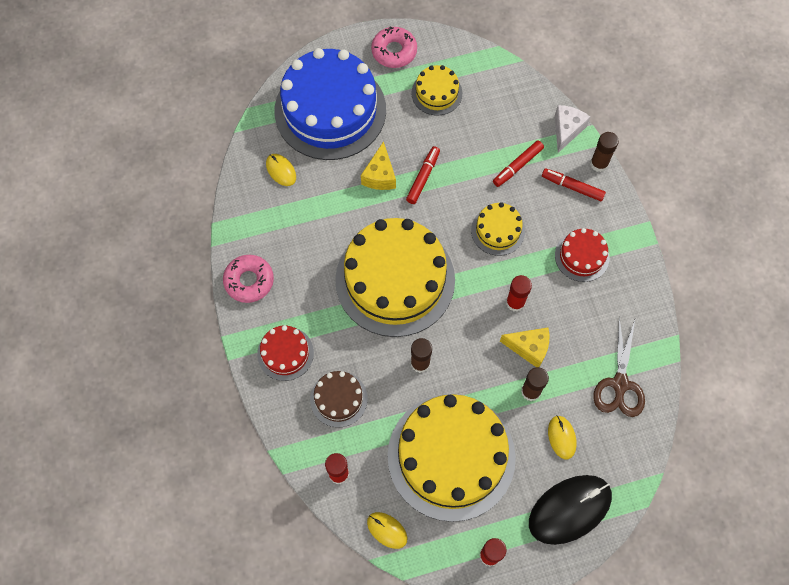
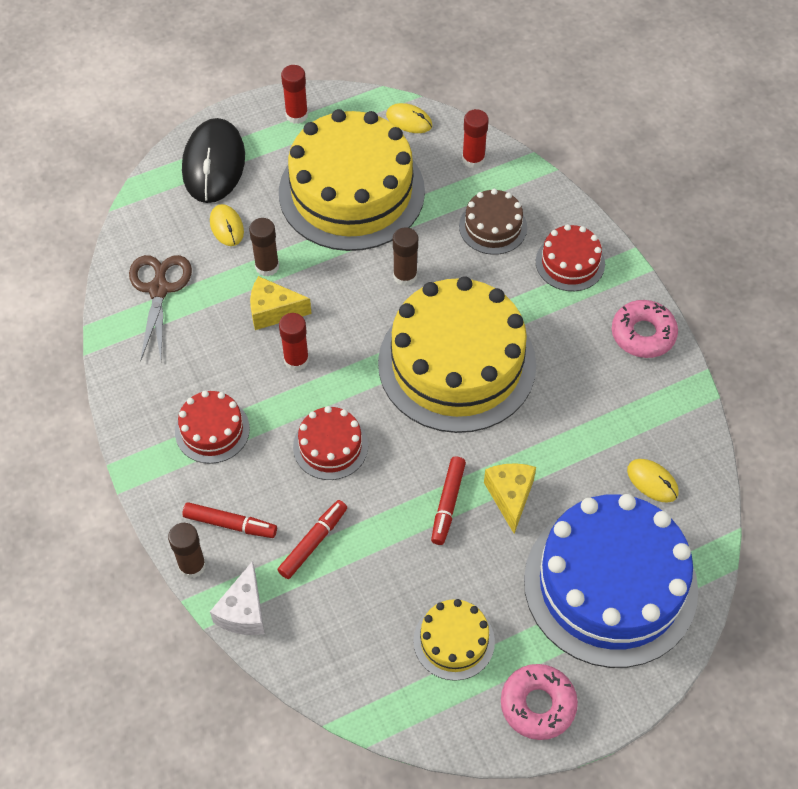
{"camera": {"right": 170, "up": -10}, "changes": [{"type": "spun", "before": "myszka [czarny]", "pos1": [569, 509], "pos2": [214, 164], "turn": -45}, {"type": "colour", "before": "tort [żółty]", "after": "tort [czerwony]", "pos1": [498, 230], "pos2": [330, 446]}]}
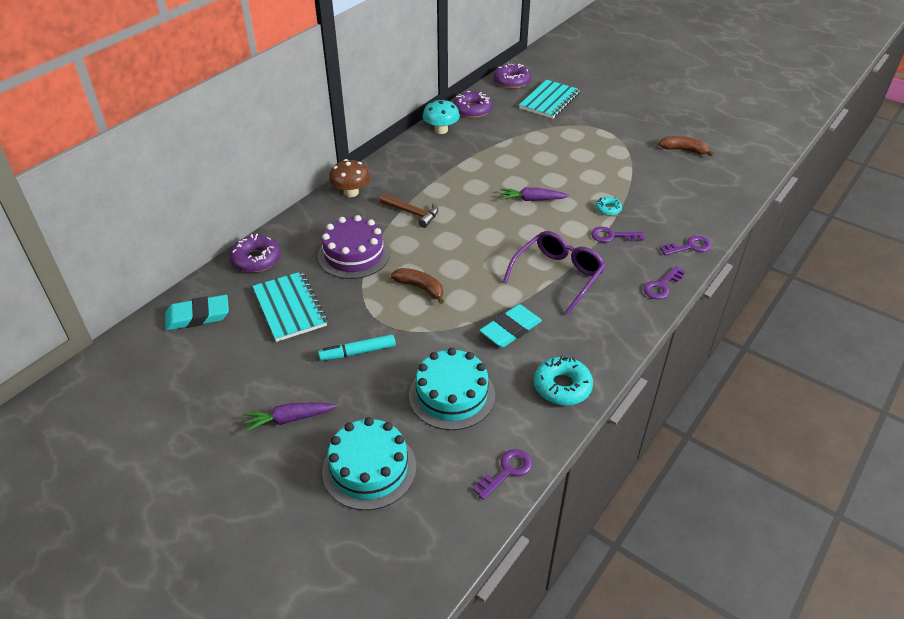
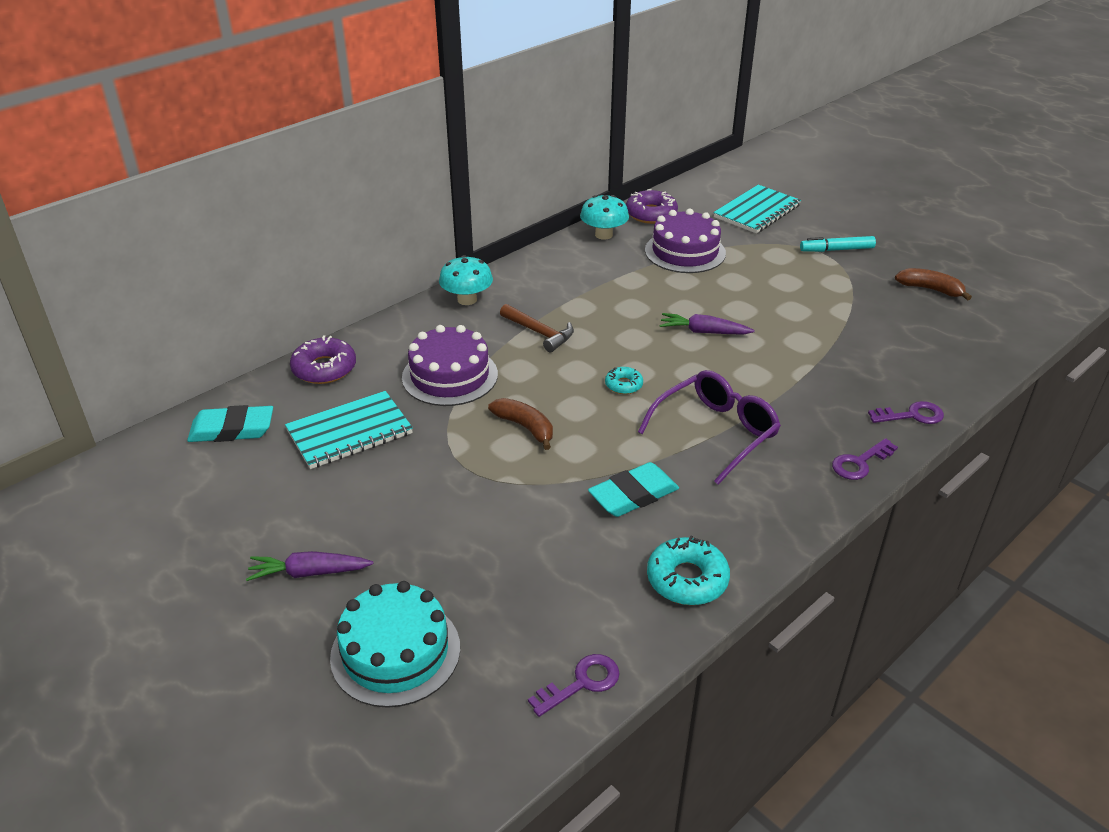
{"camera": {"right": 10, "up": -5}, "changes": [{"type": "spun", "before": "zeszyt [turkusowy]", "pos1": [290, 308], "pos2": [350, 432], "turn": 75}, {"type": "colour", "before": "grzyb [brązowy]", "after": "grzyb [turkusowy]", "pos1": [351, 192], "pos2": [467, 299]}, {"type": "relocated", "before": "donut [turkusowy]", "pos1": [608, 209], "pos2": [623, 385]}, {"type": "appeared", "after": "tort [fioletowy]", "pos2": [685, 252]}, {"type": "relocated", "before": "flamaster [turkusowy]", "pos1": [357, 352], "pos2": [836, 250]}, {"type": "missing", "before": "tort [turkusowy]", "pos1": [452, 395]}, {"type": "missing", "before": "donut [fioletowy]", "pos1": [512, 81]}, {"type": "missing", "before": "klucz [fioletowy]", "pos1": [612, 236]}]}
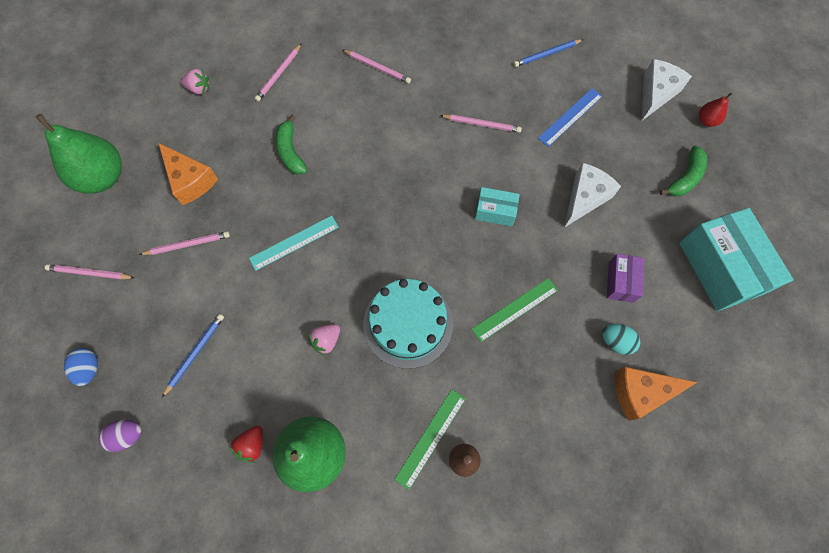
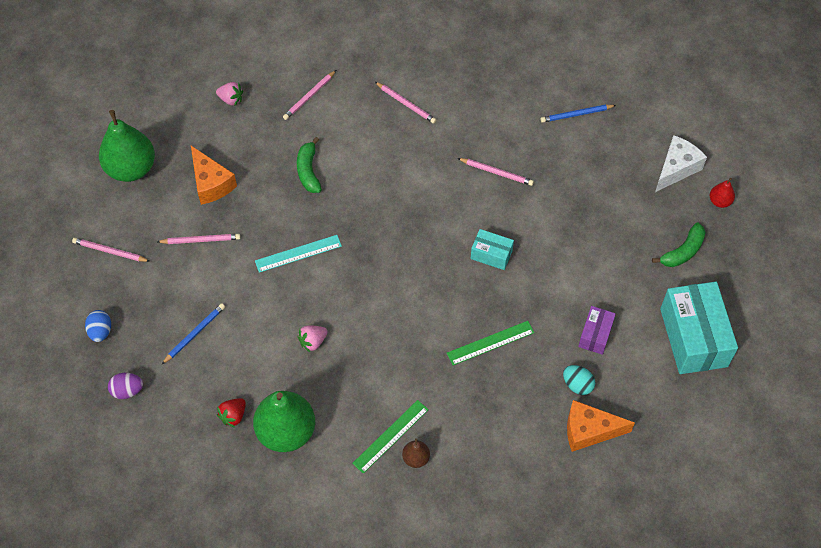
{"camera": {"right": 10, "up": -10}, "changes": [{"type": "missing", "before": "tort [turkusowy]", "pos1": [408, 323]}, {"type": "missing", "before": "linijka [niebieski]", "pos1": [570, 117]}, {"type": "missing", "before": "ser [biały]", "pos1": [585, 198]}]}
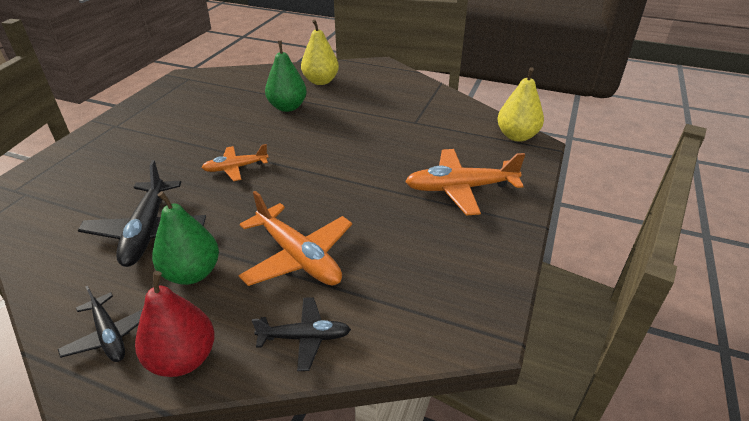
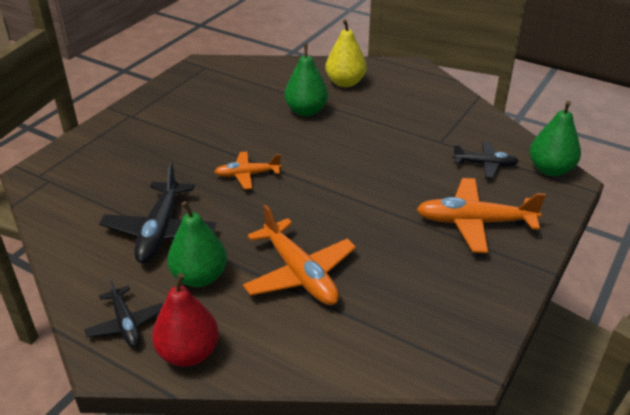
{"camera": {"right": 10, "up": 0}, "changes": [{"type": "relocated", "before": "samolot [czarny]", "pos1": [305, 337], "pos2": [485, 164]}, {"type": "colour", "before": "gruszka [żółty]", "after": "gruszka [zielony]", "pos1": [517, 136], "pos2": [550, 169]}]}
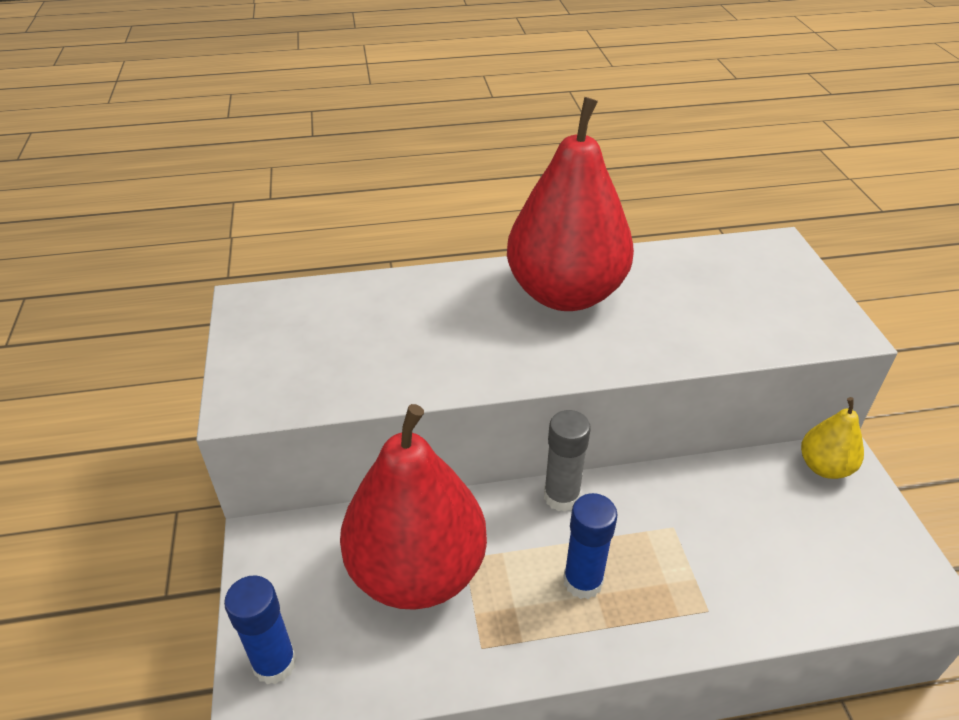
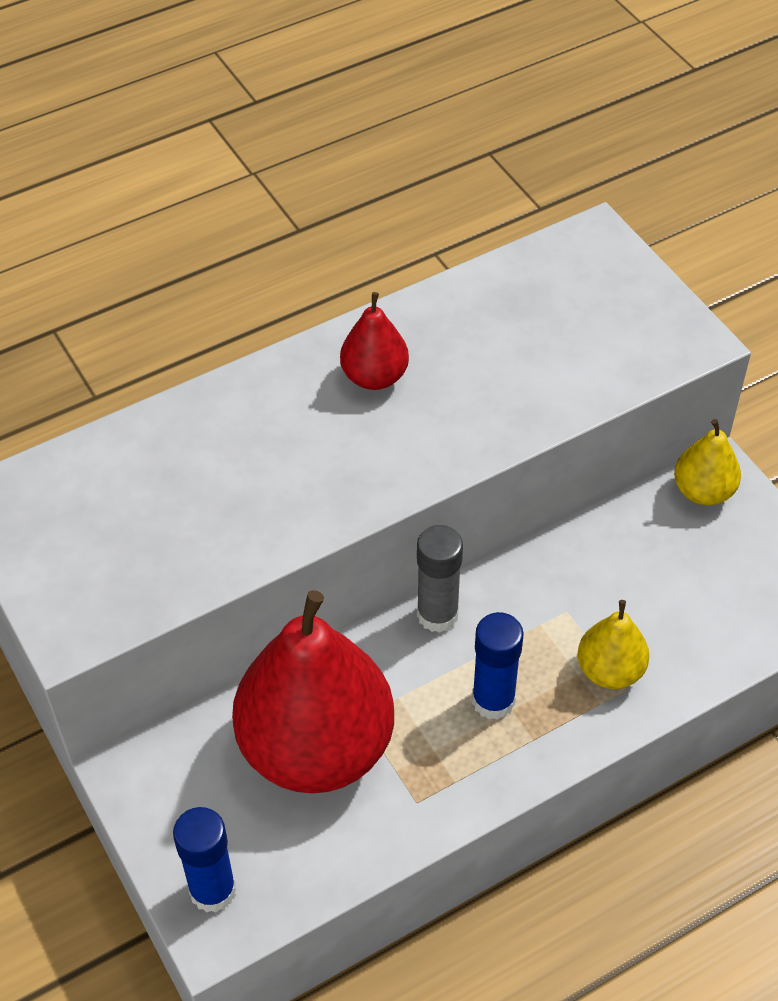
{"camera": {"right": -20, "up": 10}, "changes": [{"type": "size", "before": "gruszka [czerwony]", "pos1": [565, 294], "pos2": [374, 377], "scale": 0.46}, {"type": "appeared", "after": "gruszka [żółty]", "pos2": [610, 670]}]}
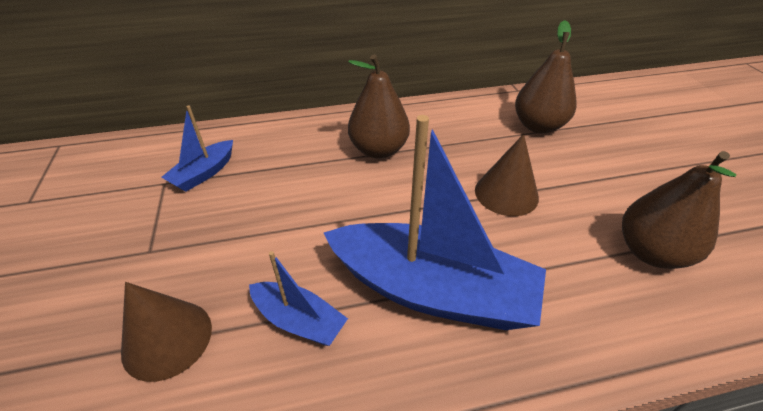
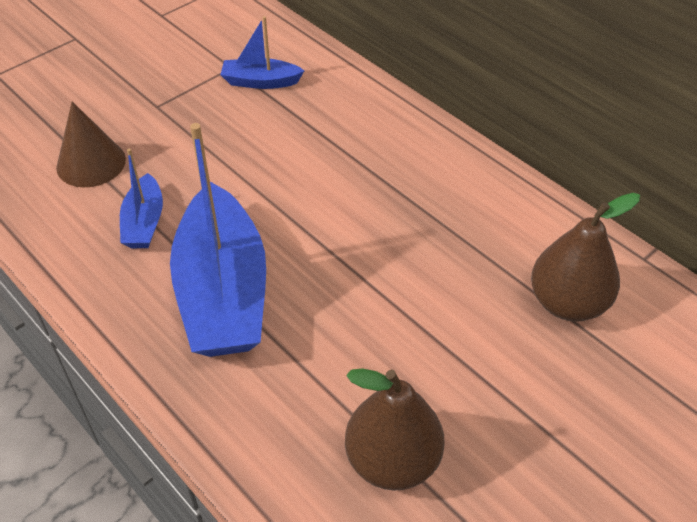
{"camera": {"right": 60, "up": 5}, "changes": [{"type": "missing", "before": "gruszka [brązowy]", "pos1": [378, 150]}, {"type": "missing", "before": "stożek [brązowy]", "pos1": [506, 193]}]}
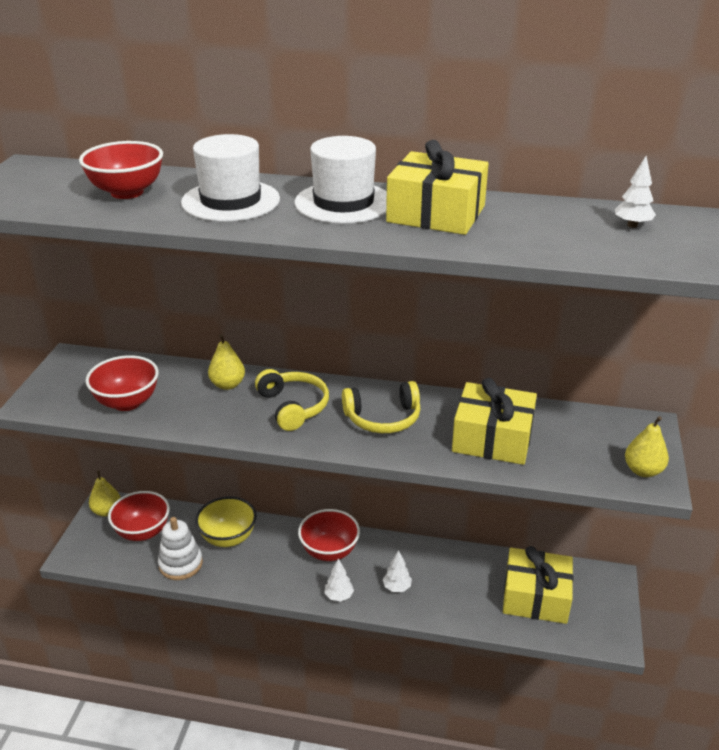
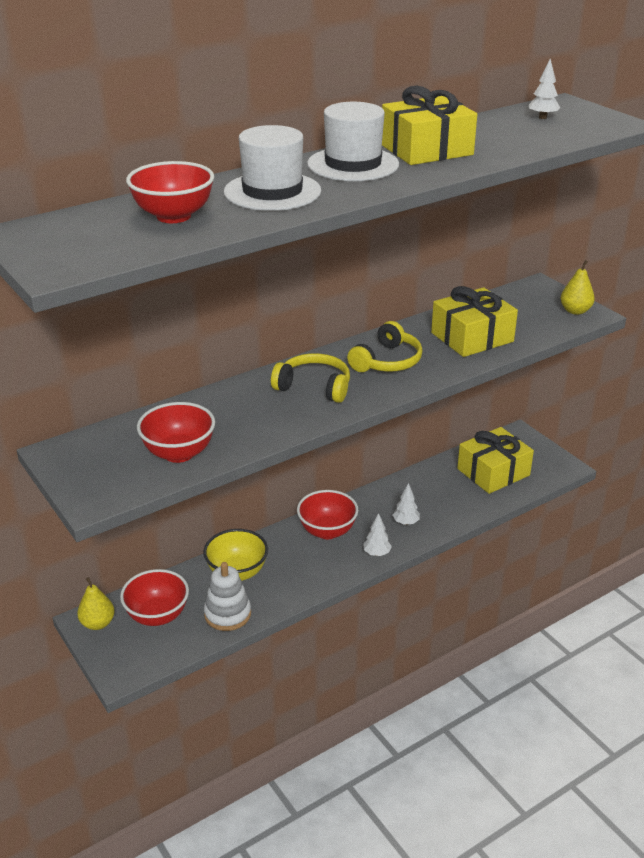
{"camera": {"right": -45, "up": 0}, "changes": [{"type": "missing", "before": "gruszka [żółty]", "pos1": [227, 385]}]}
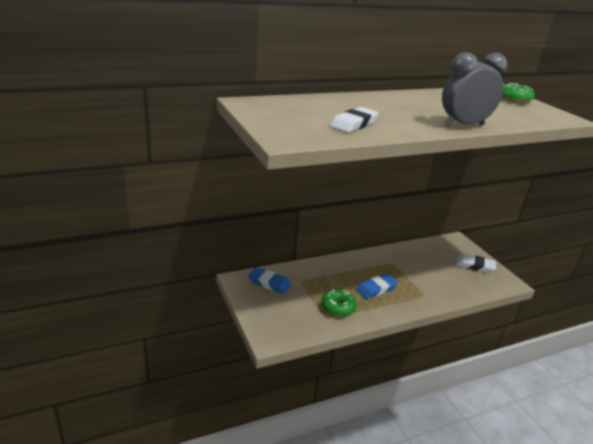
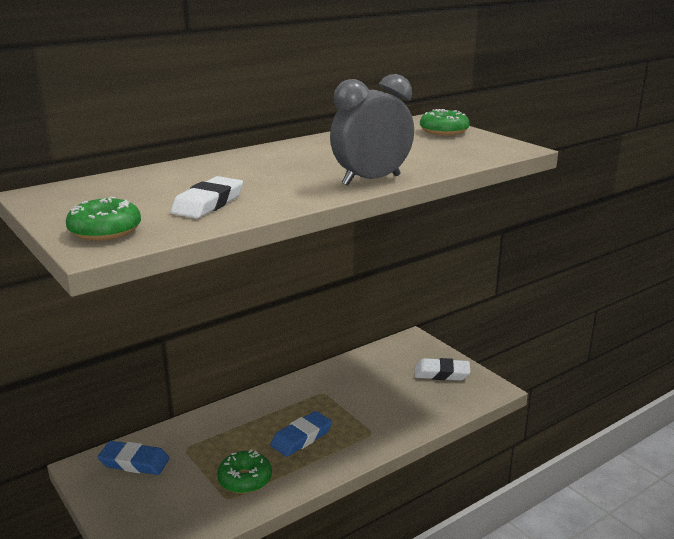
{"camera": {"right": -10, "up": -5}, "changes": [{"type": "appeared", "after": "donut [zielony]", "pos2": [105, 231]}]}
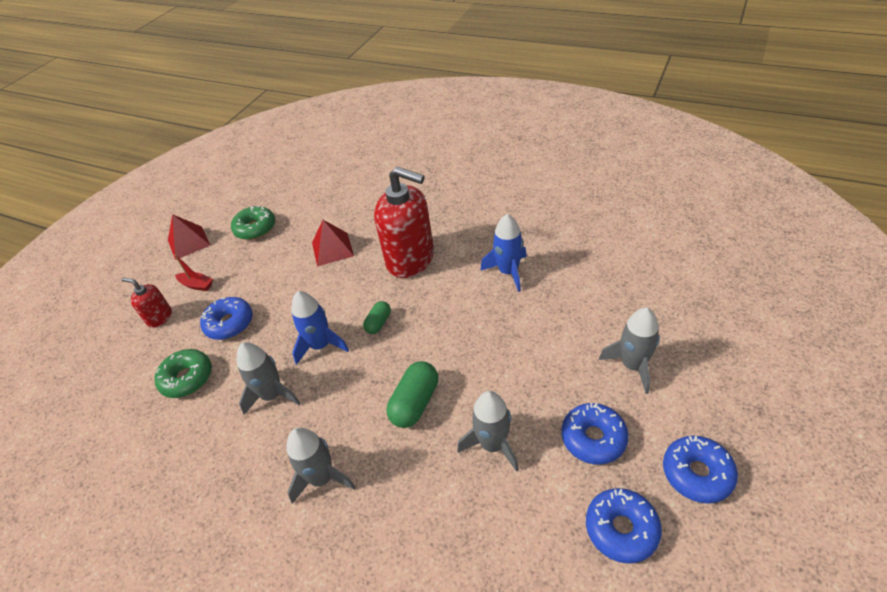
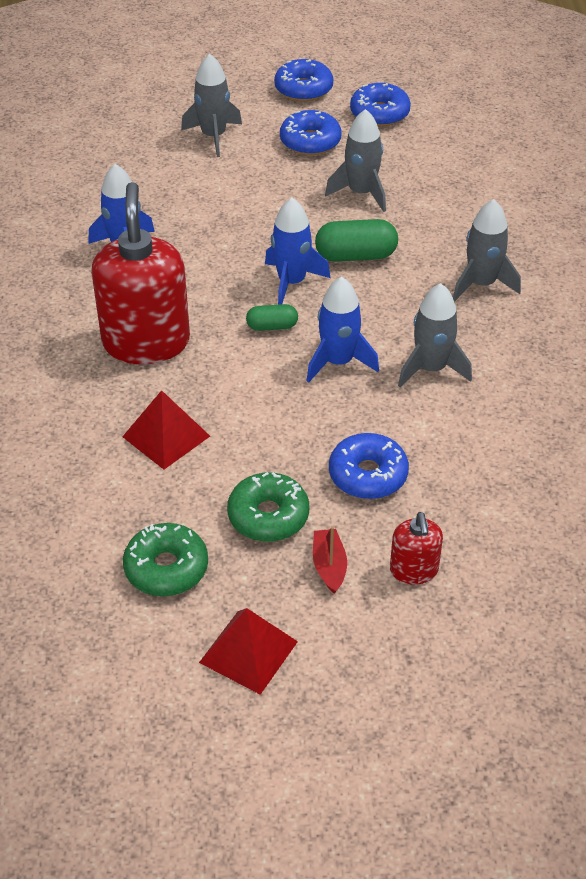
{"camera": {"right": -125, "up": 0}, "changes": [{"type": "relocated", "before": "donut [zielony]", "pos1": [187, 378], "pos2": [268, 516]}, {"type": "appeared", "after": "rakieta [niebieski]", "pos2": [291, 282]}]}
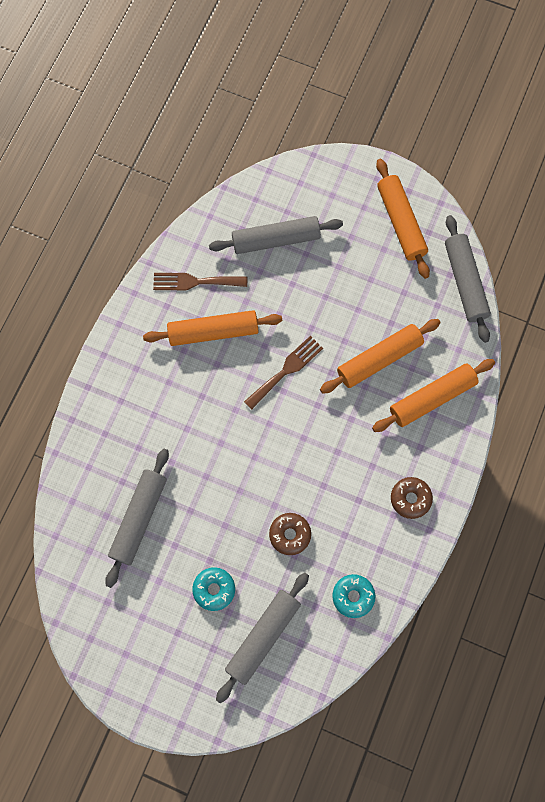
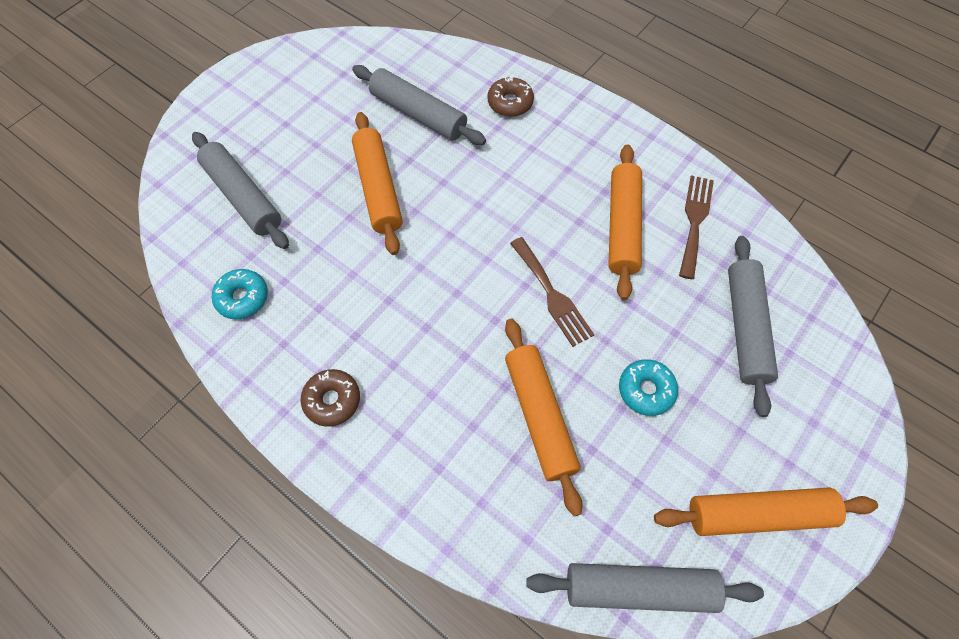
{"camera": {"right": 105, "up": -10}, "changes": [{"type": "relocated", "before": "wałek do ciasta [pomarańczowy]", "pos1": [432, 398], "pos2": [378, 188]}, {"type": "relocated", "before": "donut [brązowy]", "pos1": [290, 534], "pos2": [510, 102]}, {"type": "relocated", "before": "donut [turkusowy]", "pos1": [214, 589], "pos2": [646, 390]}]}
